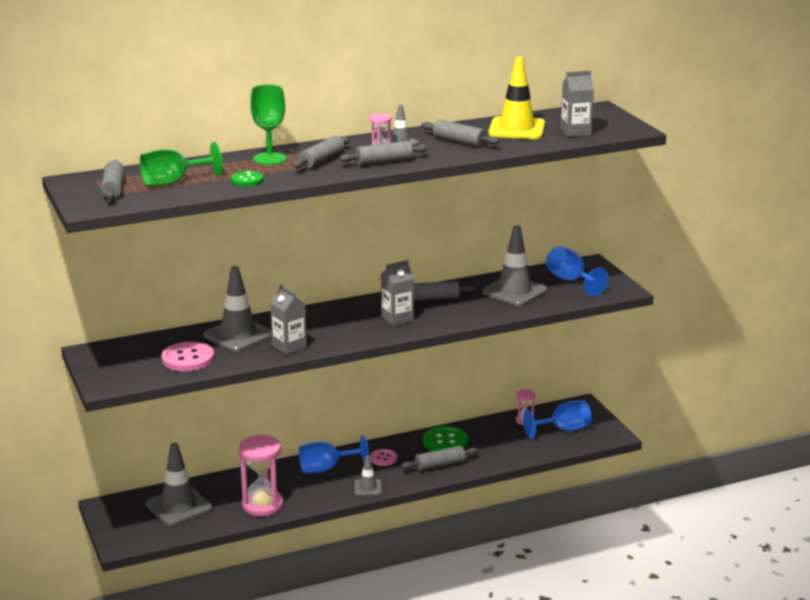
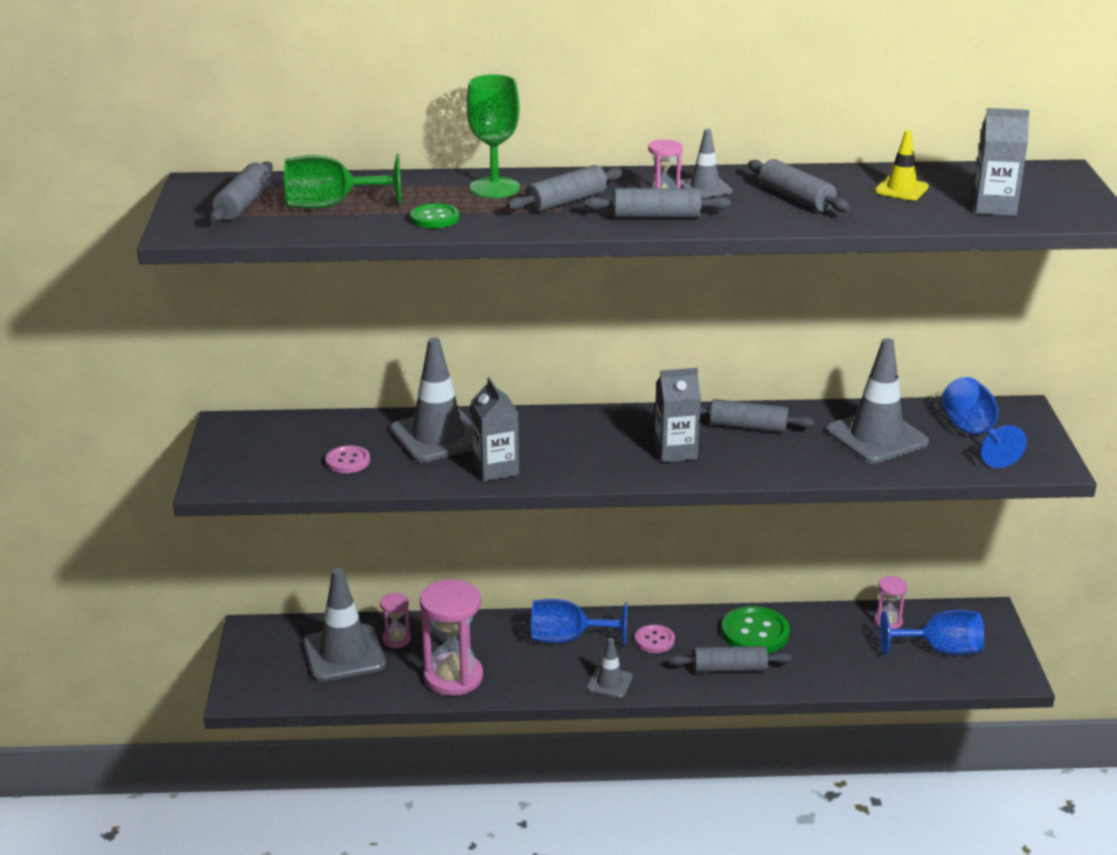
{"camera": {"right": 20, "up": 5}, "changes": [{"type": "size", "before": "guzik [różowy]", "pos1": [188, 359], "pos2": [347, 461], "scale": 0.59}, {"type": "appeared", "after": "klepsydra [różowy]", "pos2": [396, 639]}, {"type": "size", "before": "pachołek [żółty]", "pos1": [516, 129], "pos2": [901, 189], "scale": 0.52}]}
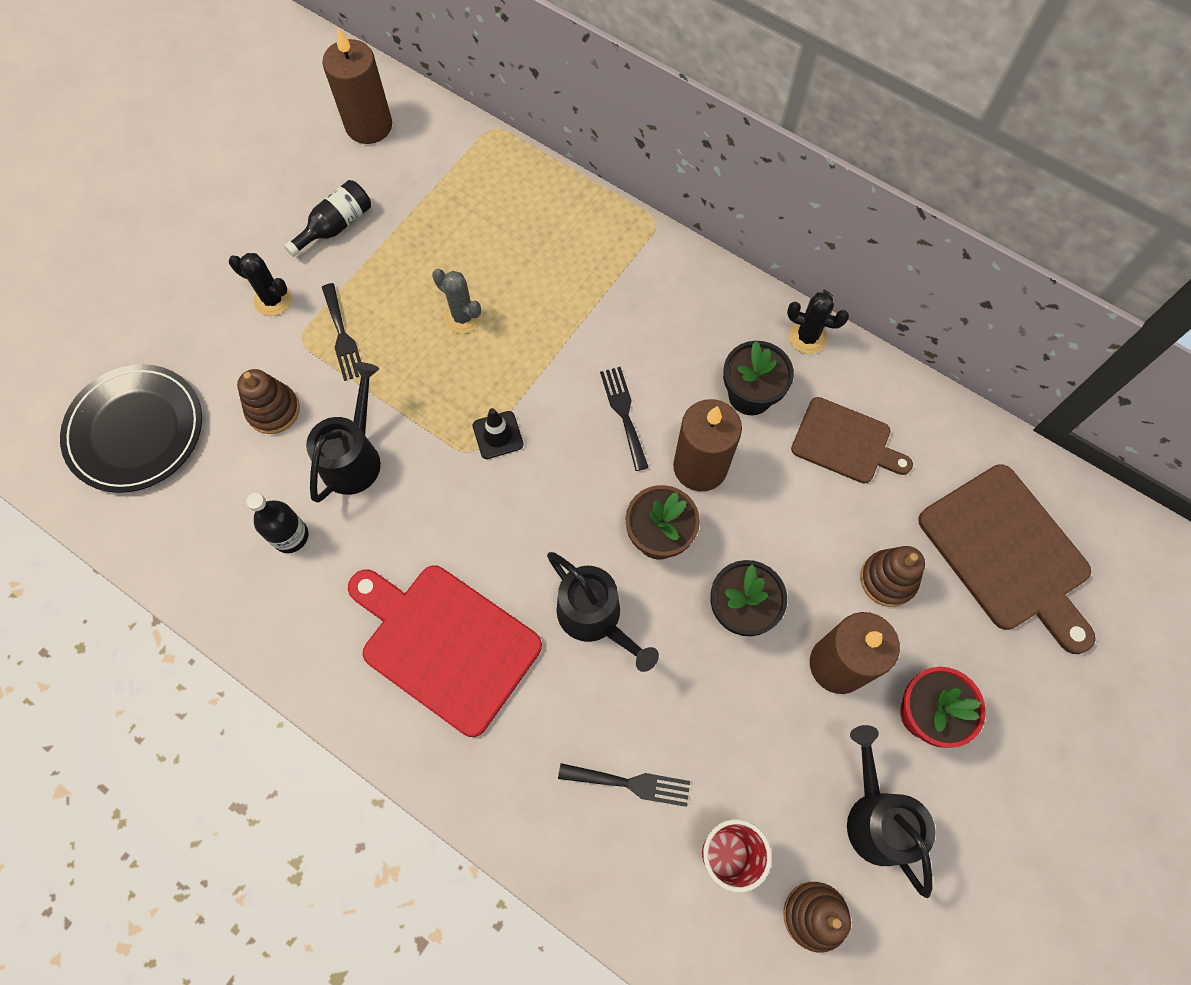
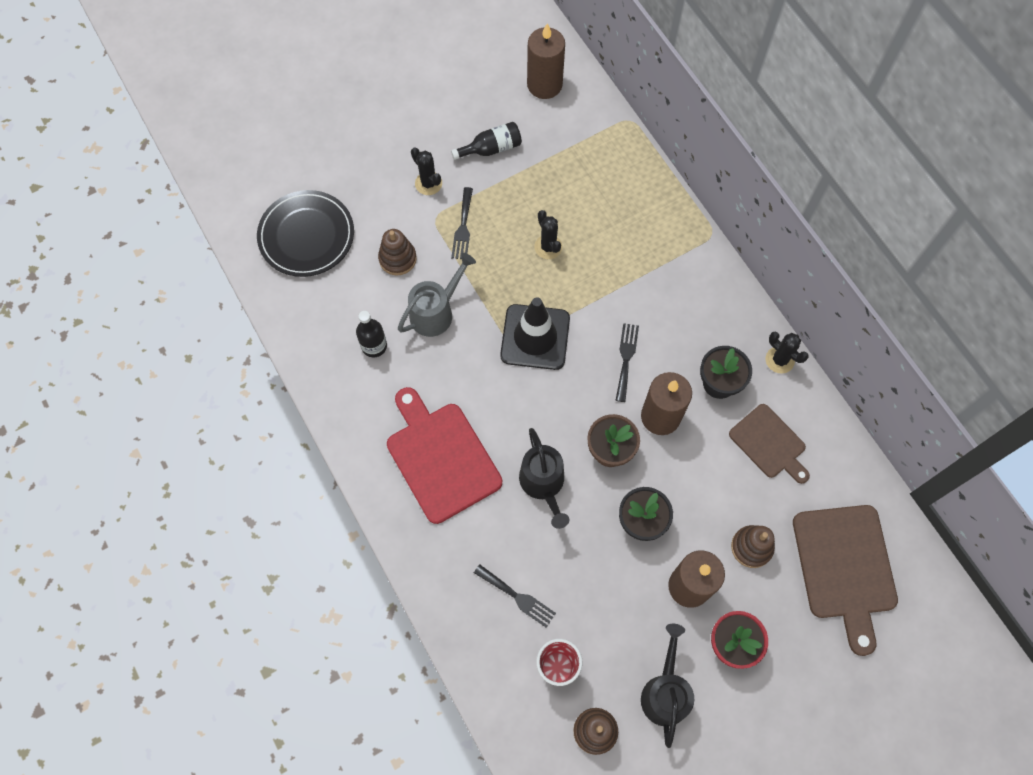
{"camera": {"right": 25, "up": 0}, "changes": [{"type": "colour", "before": "konewka [czarny]", "after": "konewka [szary]", "pos1": [354, 456], "pos2": [436, 312]}, {"type": "size", "before": "pachołek [czarny]", "pos1": [498, 435], "pos2": [535, 337], "scale": 2.04}, {"type": "colour", "before": "kaktus [szary]", "after": "kaktus [czarny]", "pos1": [463, 317], "pos2": [548, 247]}]}
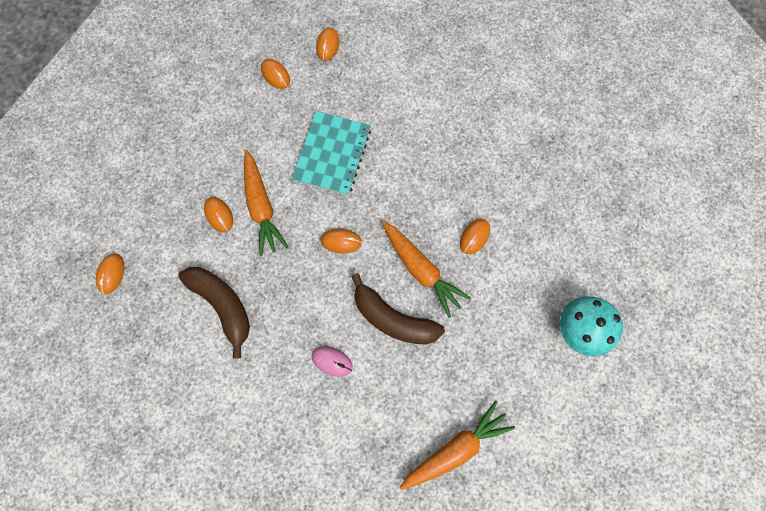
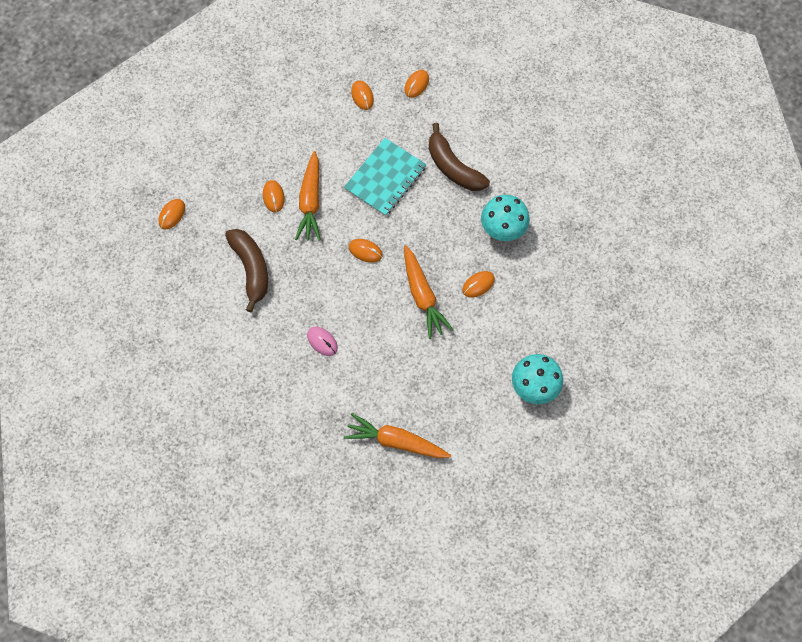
{"camera": {"right": 20, "up": -5}, "changes": [{"type": "spun", "before": "marchewka [pomarańczowy]", "pos1": [456, 448], "pos2": [395, 441], "turn": -150}, {"type": "relocated", "before": "banan [brązowy]", "pos1": [393, 318], "pos2": [453, 167]}, {"type": "appeared", "after": "grzyb [turkusowy]", "pos2": [502, 231]}]}
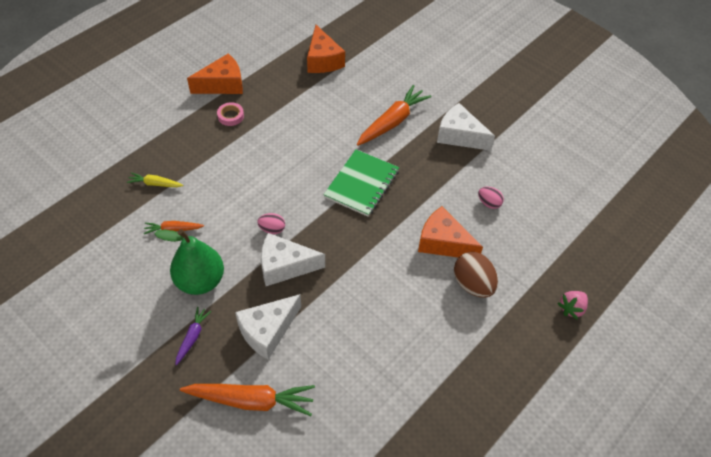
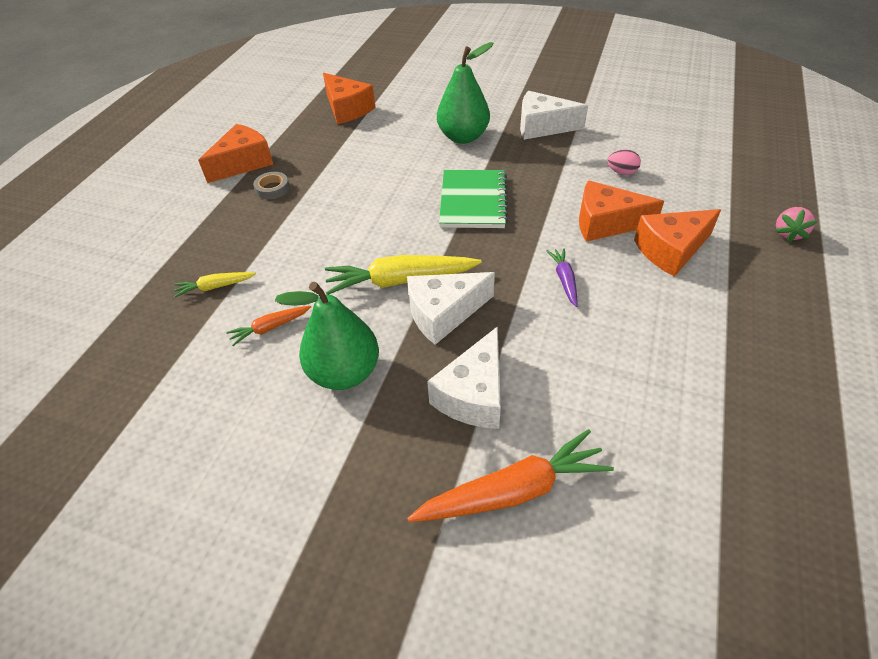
{"camera": {"right": -20, "up": -5}, "changes": [{"type": "colour", "before": "taśma klejąca [różowy]", "after": "taśma klejąca [szary]", "pos1": [231, 116], "pos2": [272, 188]}, {"type": "exchanged", "before": "jajko [różowy]", "after": "marchewka [żółty]", "pos1": [272, 229], "pos2": [400, 281]}, {"type": "exchanged", "before": "marchewka [pomarańczowy]", "after": "gruszka [zielony]", "pos1": [392, 122], "pos2": [463, 137]}, {"type": "relocated", "before": "marchewka [fioletowy]", "pos1": [192, 337], "pos2": [564, 280]}, {"type": "exchanged", "before": "jajko [brązowy]", "after": "ser [pomarańczowy]", "pos1": [473, 285], "pos2": [671, 250]}]}
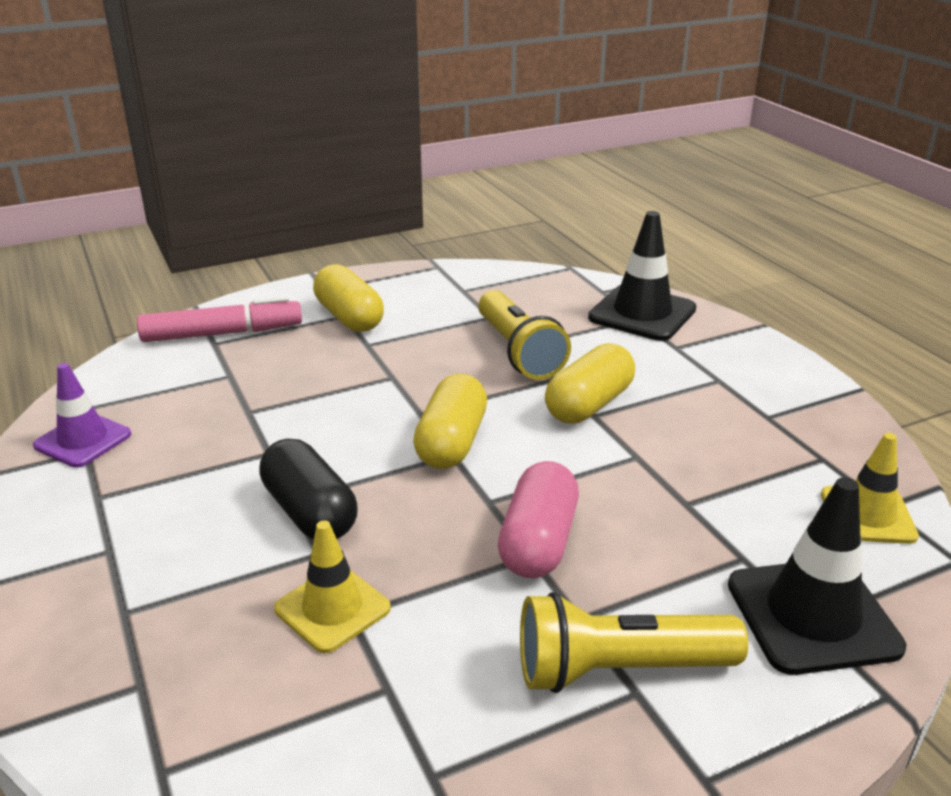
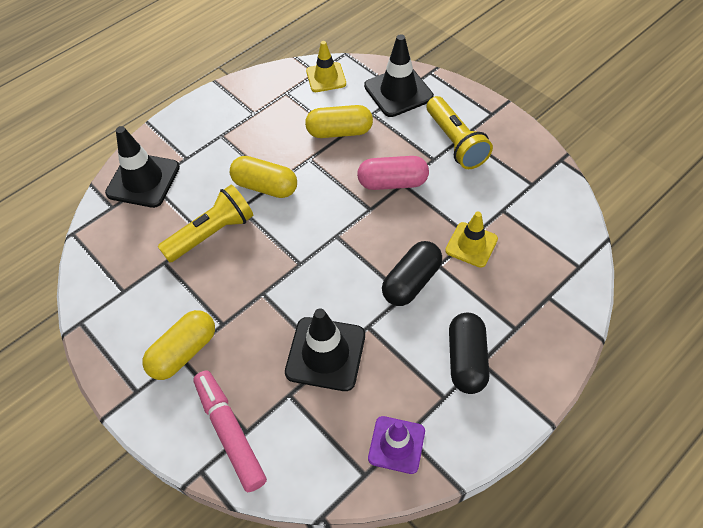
{"camera": {"right": -105, "up": 25}, "changes": [{"type": "appeared", "after": "pachołek [czarny]", "pos2": [325, 354]}, {"type": "relocated", "before": "kapsułka [żółty]", "pos1": [451, 442], "pos2": [339, 132]}, {"type": "appeared", "after": "kapsułka [czarny]", "pos2": [466, 360]}]}
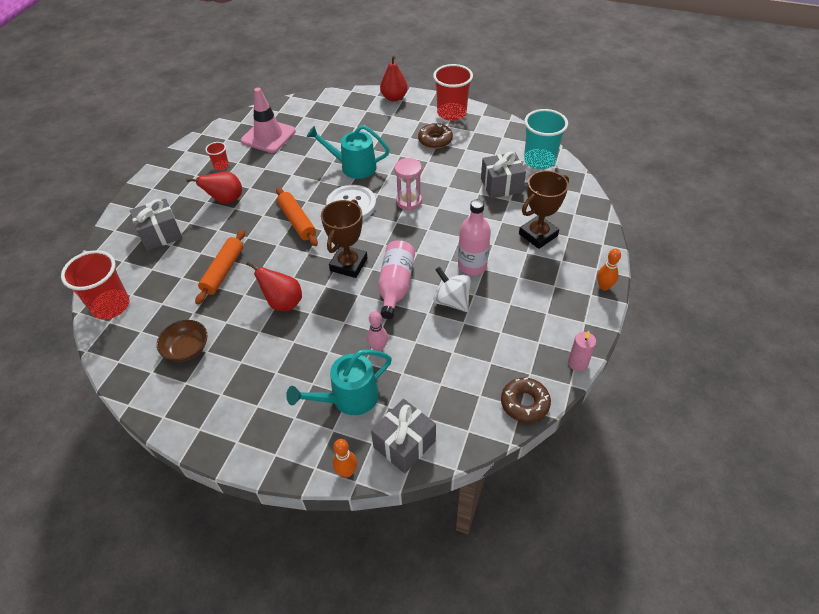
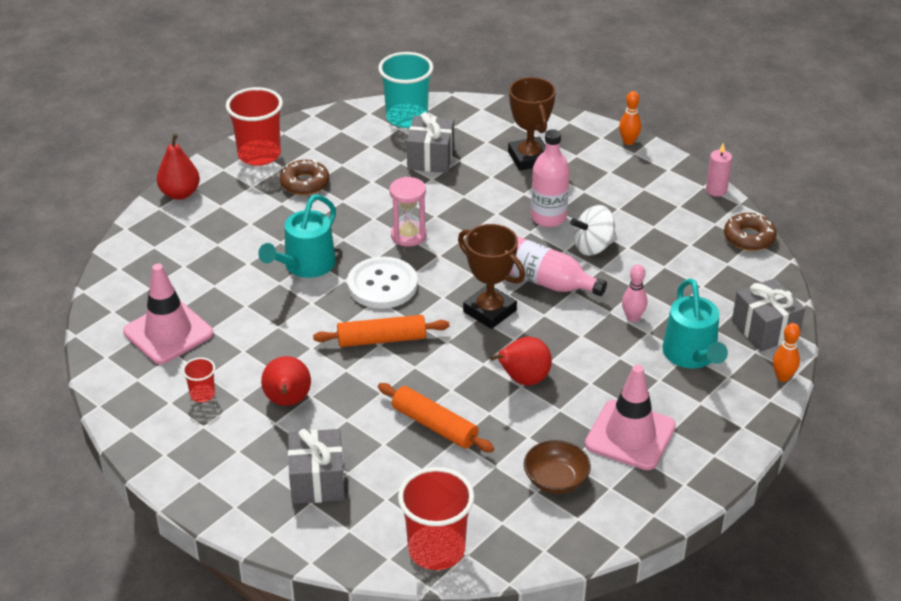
{"camera": {"right": -70, "up": -10}, "changes": [{"type": "appeared", "after": "pachołek [różowy]", "pos2": [630, 435]}]}
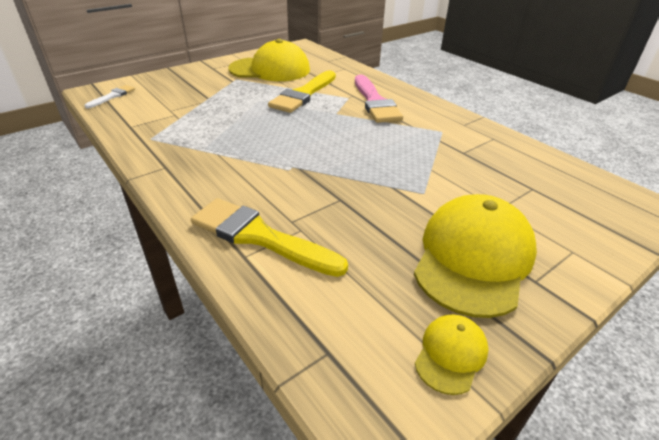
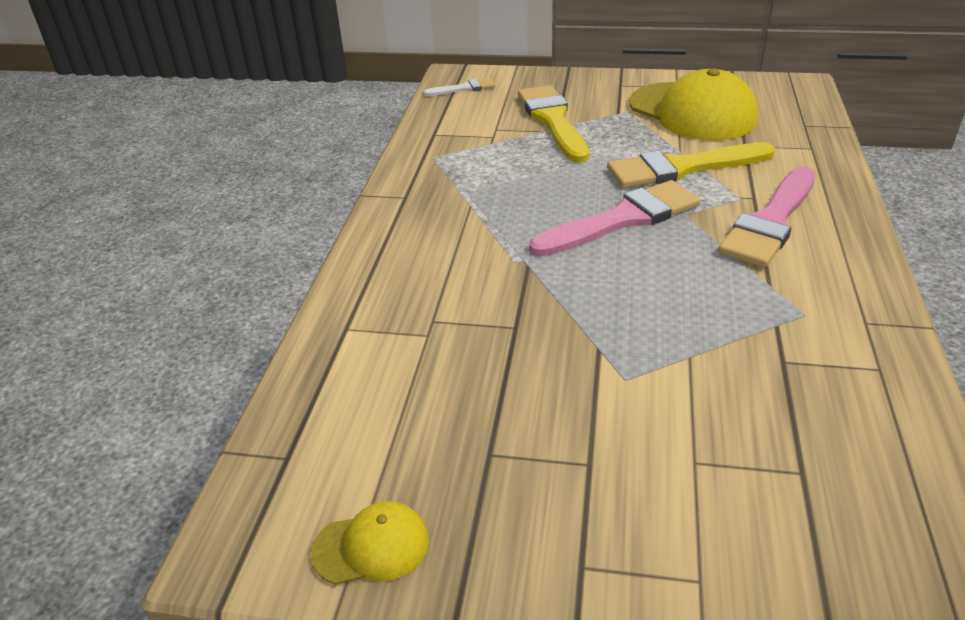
{"camera": {"right": 50, "up": 0}, "changes": [{"type": "relocated", "before": "pędzel [żółty]", "pos1": [260, 237], "pos2": [553, 121]}, {"type": "appeared", "after": "pędzel [różowy]", "pos2": [622, 219]}, {"type": "missing", "before": "czapka [żółty]", "pos1": [473, 258]}]}
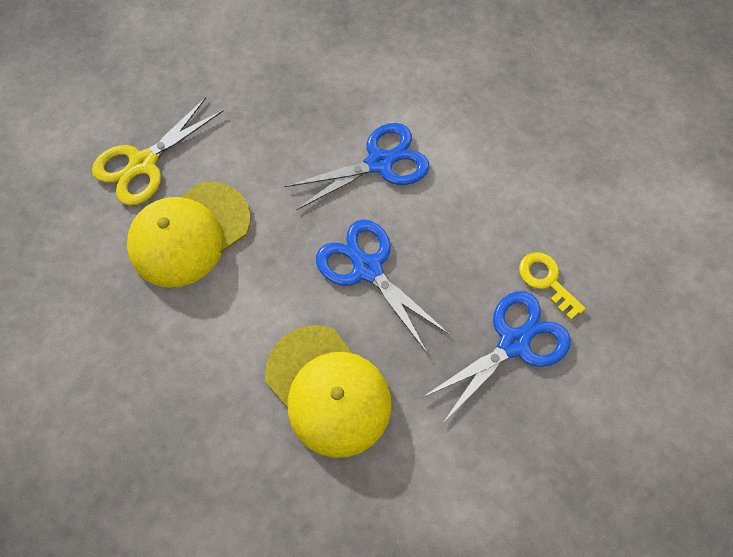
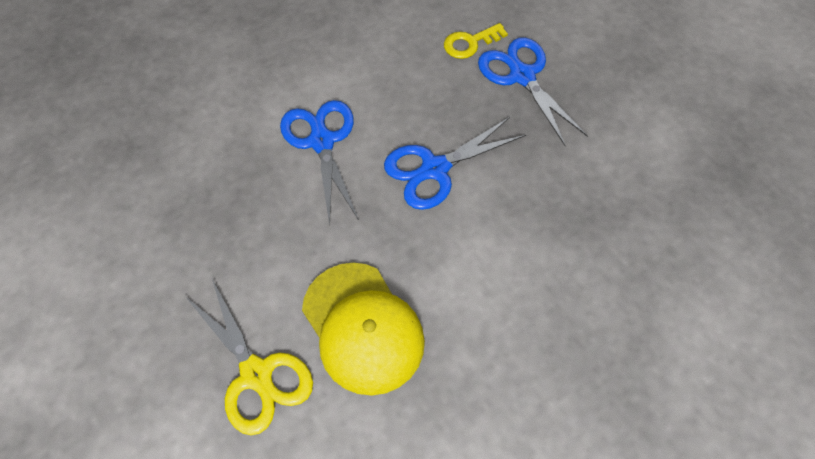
{"camera": {"right": -80, "up": -5}, "changes": [{"type": "missing", "before": "czapka [żółty]", "pos1": [328, 390]}]}
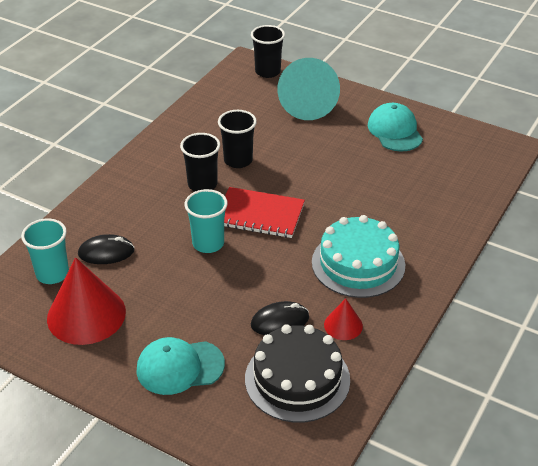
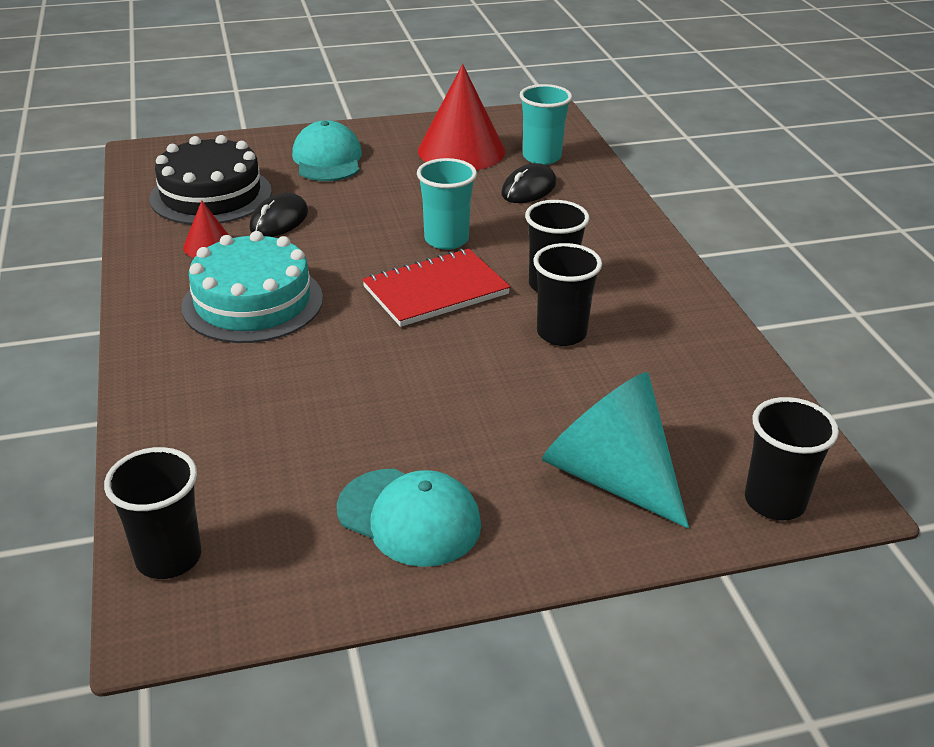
{"camera": {"right": 135, "up": -5}, "changes": [{"type": "appeared", "after": "szklanka [czarny]", "pos2": [169, 557]}, {"type": "spun", "before": "czapka [turkusowy]", "pos1": [180, 367], "pos2": [327, 159], "turn": -45}]}
